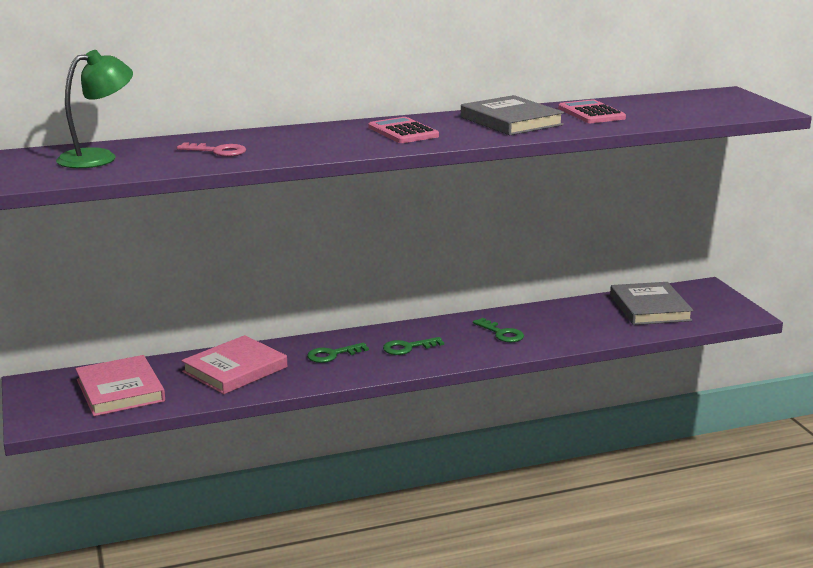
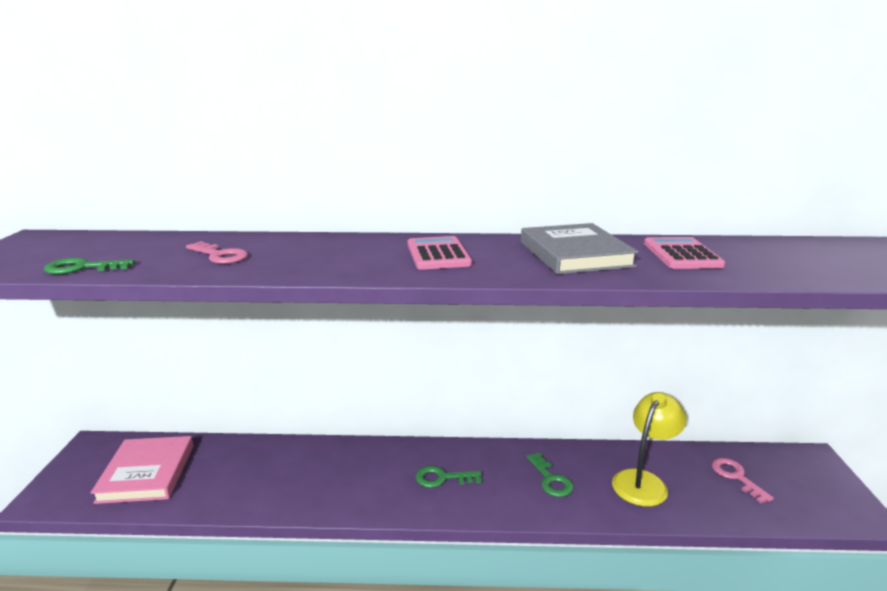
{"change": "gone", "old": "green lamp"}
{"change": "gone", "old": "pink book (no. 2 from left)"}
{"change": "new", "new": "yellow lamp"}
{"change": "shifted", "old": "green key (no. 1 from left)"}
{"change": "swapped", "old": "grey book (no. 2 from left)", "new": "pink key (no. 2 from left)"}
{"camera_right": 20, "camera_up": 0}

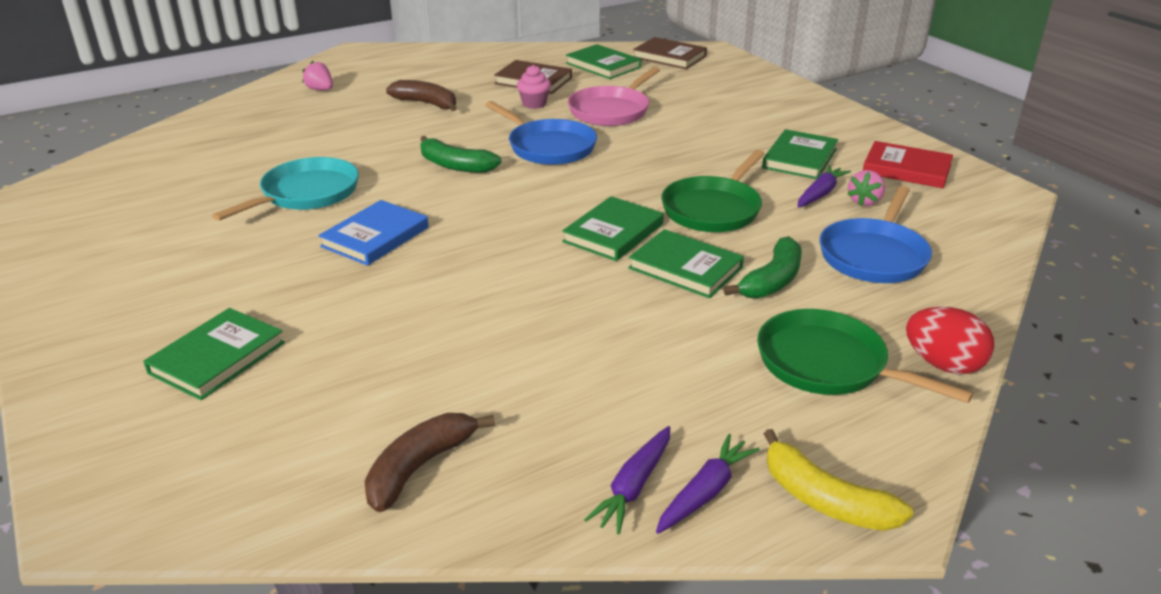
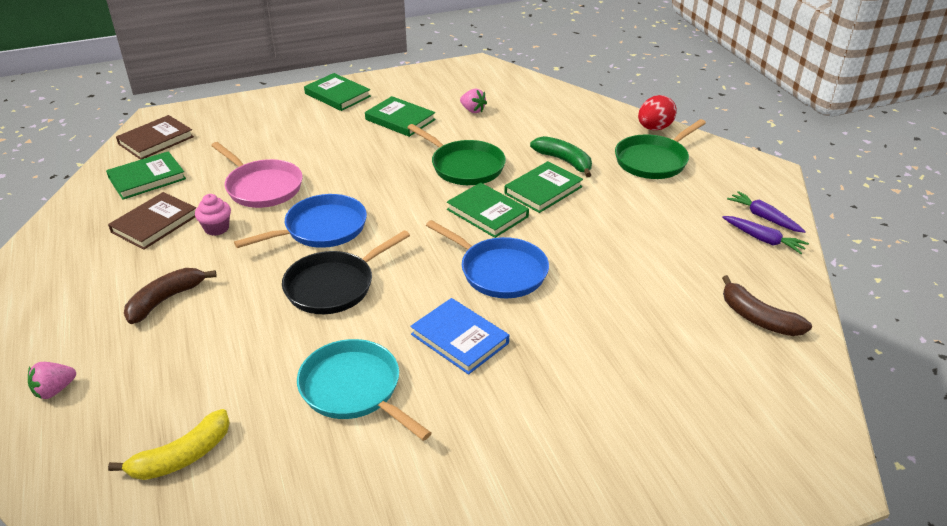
{"change": "gone", "old": "purple carrot (no. 3 from left)"}
{"change": "gone", "old": "red book"}
{"change": "shifted", "old": "green book (no. 1 from left in the first image)", "new": "green book (no. 2 from left)"}
{"change": "shifted", "old": "yellow banana"}
{"change": "shifted", "old": "blue pan (no. 2 from left)"}
{"change": "swapped", "old": "green banana (no. 1 from left)", "new": "black pan"}
{"camera_right": -80, "camera_up": 5}

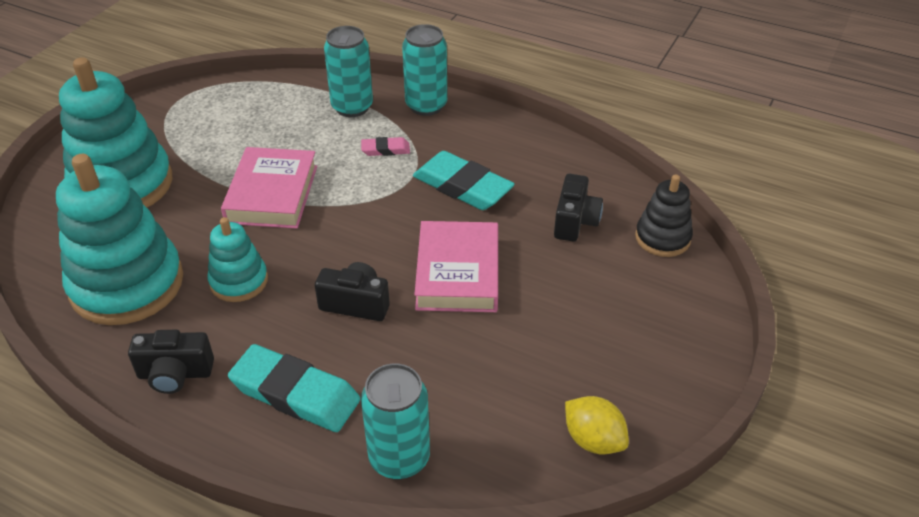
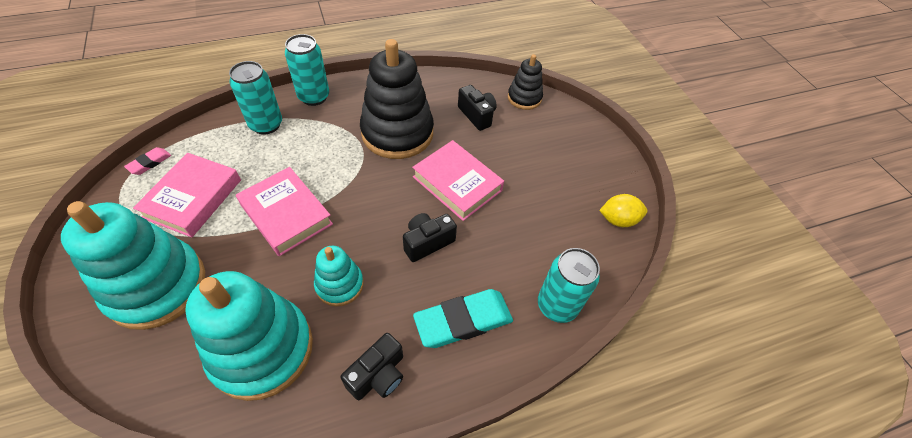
{"change": "new", "new": "pink book (no. 1 from left)"}
{"change": "shifted", "old": "pink eraser"}
{"change": "swapped", "old": "turquoise eraser (no. 2 from left)", "new": "black stacking toy (no. 1 from left)"}
{"camera_right": -50, "camera_up": 10}

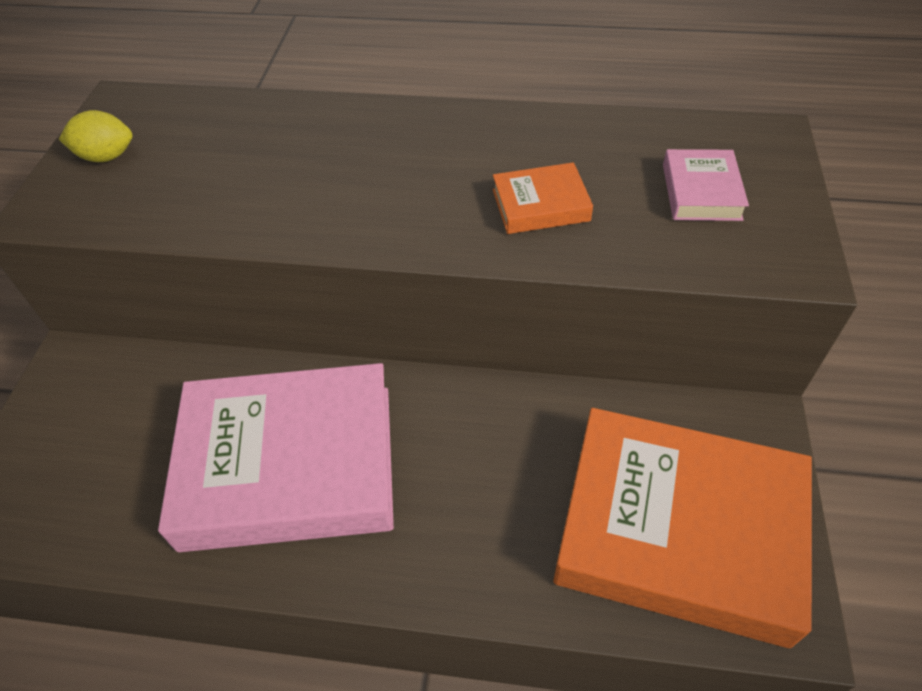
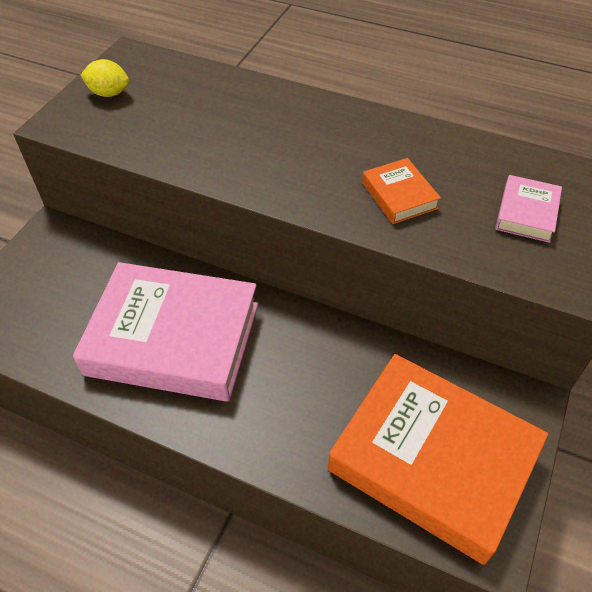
{"change": "rotated", "old": "orange book (no. 1 from left)", "degrees": 60}
{"camera_right": 15, "camera_up": 0}

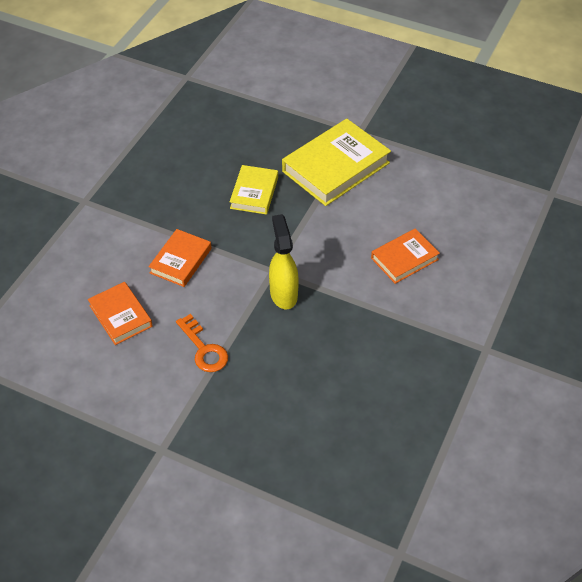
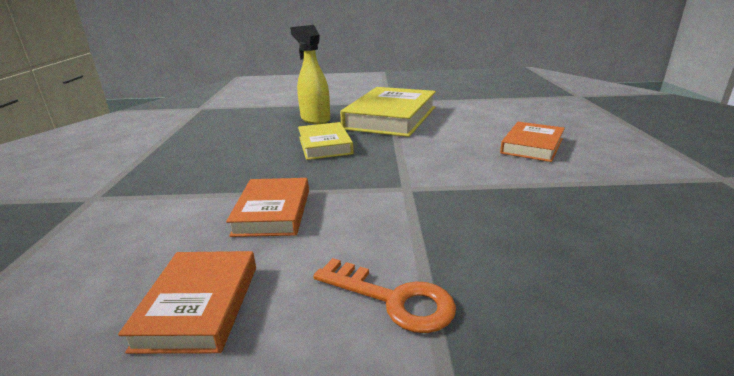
{"change": "shifted", "old": "yellow spray bottle"}
{"change": "rotated", "old": "orange book (no. 1 from left)", "degrees": 60}
{"camera_right": -25, "camera_up": -25}

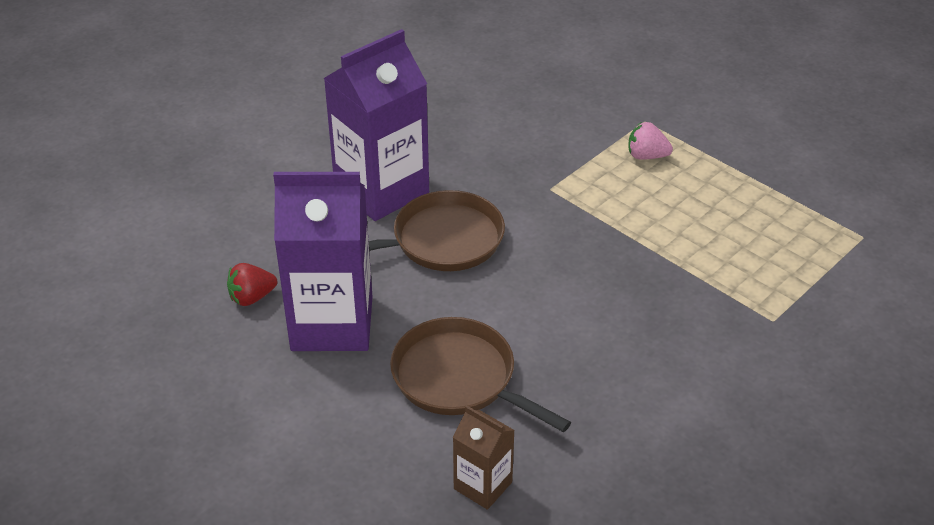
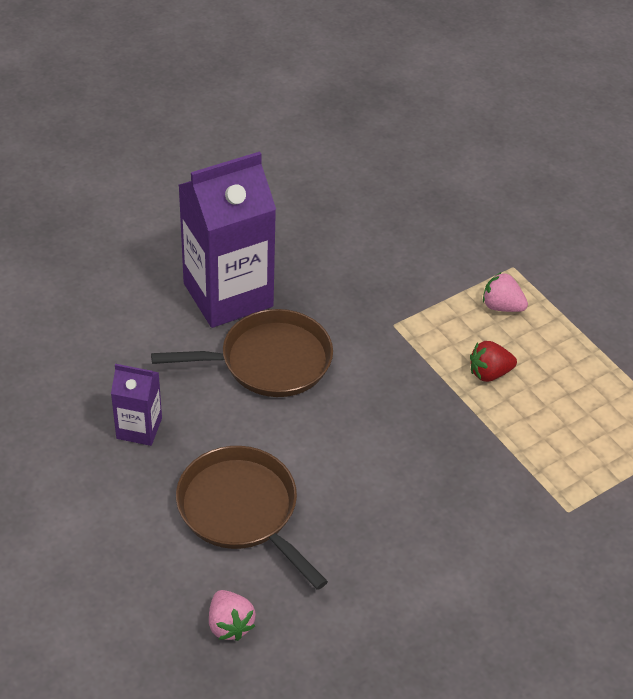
{"change": "shifted", "old": "red strawberry"}
{"change": "swapped", "old": "brown carton", "new": "pink strawberry (no. 1 from left)"}
{"change": "scaled", "old": "purple carton (no. 1 from left)", "factor": 0.49}
{"camera_right": 10, "camera_up": 5}

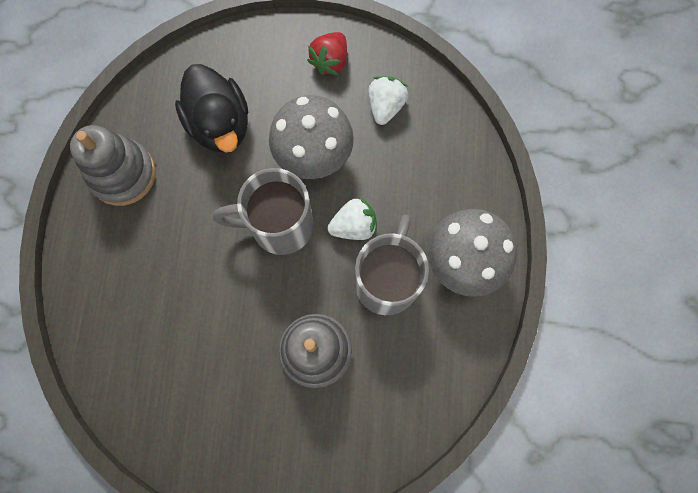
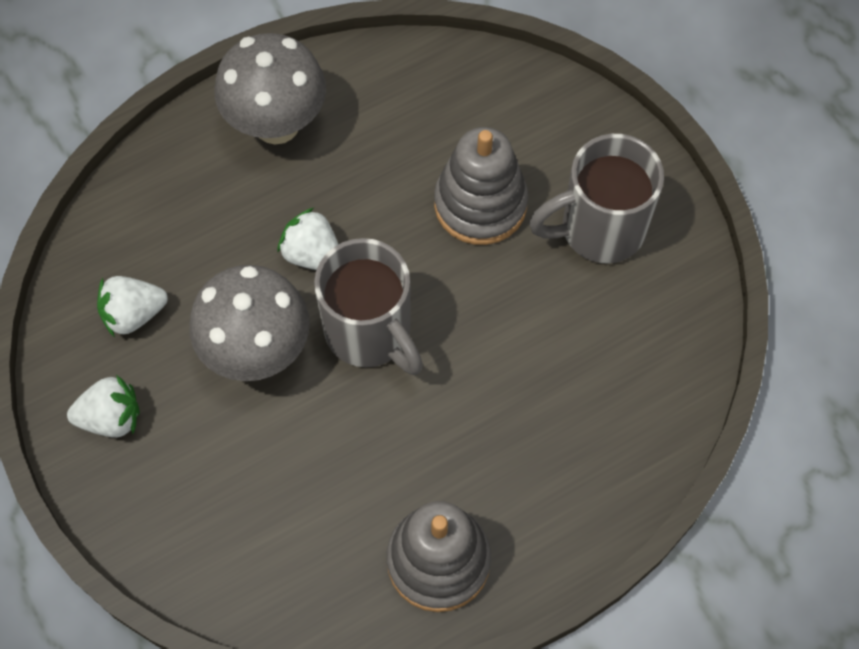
{"change": "gone", "old": "black duck"}
{"change": "shifted", "old": "grey mug (no. 2 from left)"}
{"change": "repainted", "old": "red strawberry", "new": "white strawberry (no. 1 from left)"}
{"camera_right": -125, "camera_up": -10}

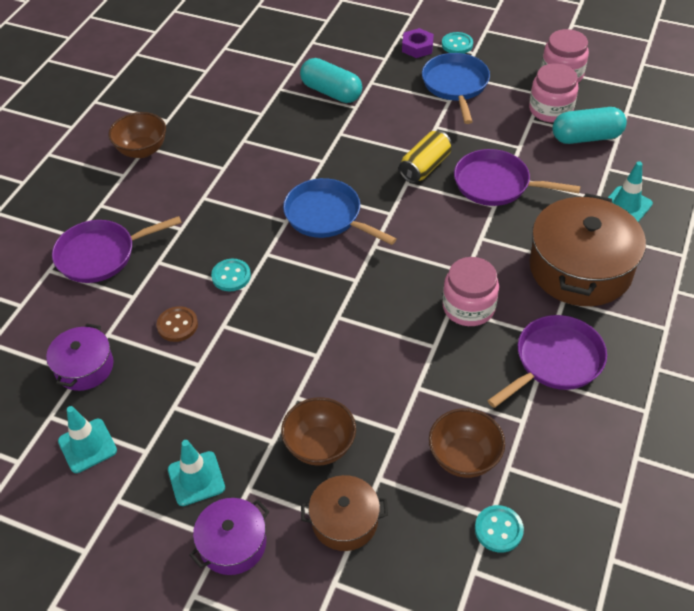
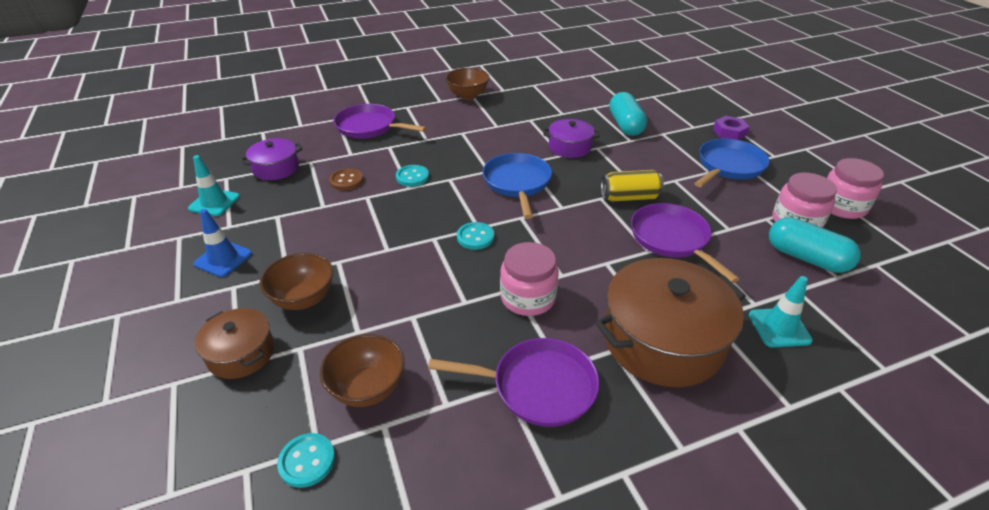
{"change": "shifted", "old": "purple pot (no. 2 from left)"}
{"change": "shifted", "old": "turquoise button (no. 2 from left in the first image)", "new": "turquoise button (no. 3 from left)"}
{"change": "repainted", "old": "turquoise traffic cone (no. 2 from left)", "new": "blue traffic cone"}
{"camera_right": 45, "camera_up": -10}

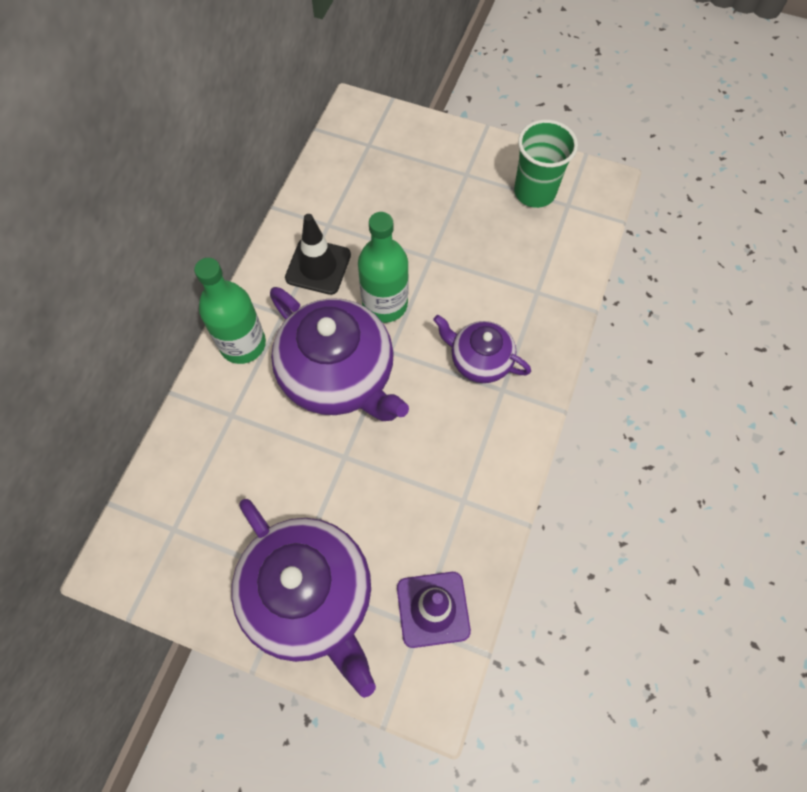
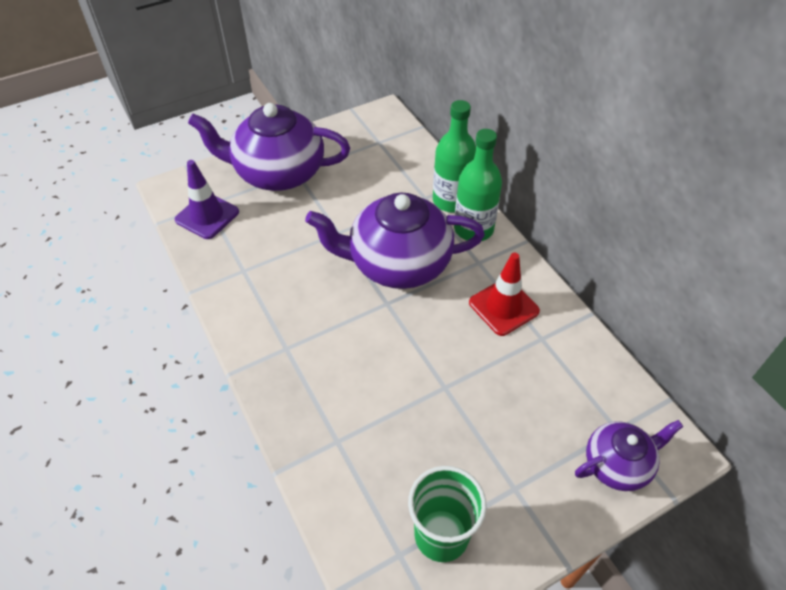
{"change": "shifted", "old": "green bottle (no. 2 from left in the first image)", "new": "green bottle (no. 1 from left)"}
{"change": "shifted", "old": "purple teapot (no. 3 from left)"}
{"change": "repainted", "old": "black traffic cone", "new": "red traffic cone"}
{"camera_right": 130, "camera_up": -15}

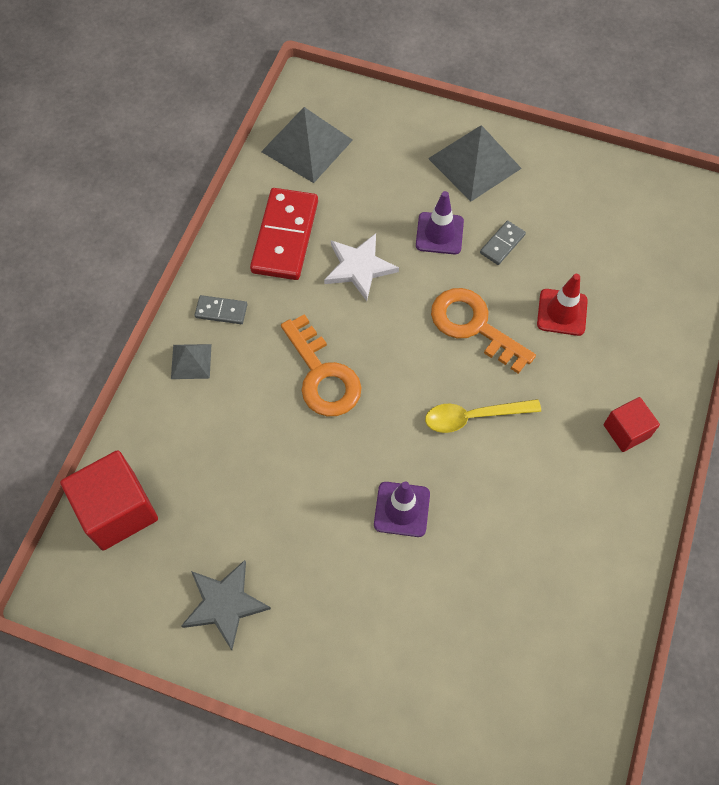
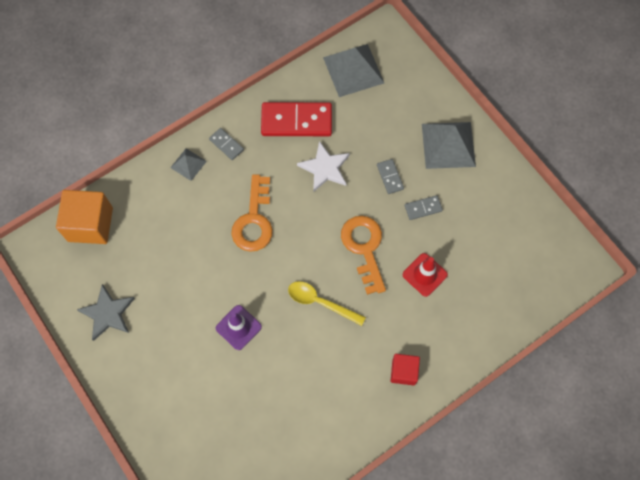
{"change": "swapped", "old": "purple traffic cone (no. 2 from left)", "new": "grey domino (no. 2 from left)"}
{"change": "repainted", "old": "red cube (no. 1 from left)", "new": "orange cube"}
{"change": "rotated", "old": "red domino", "degrees": 45}
{"camera_right": 35, "camera_up": 5}

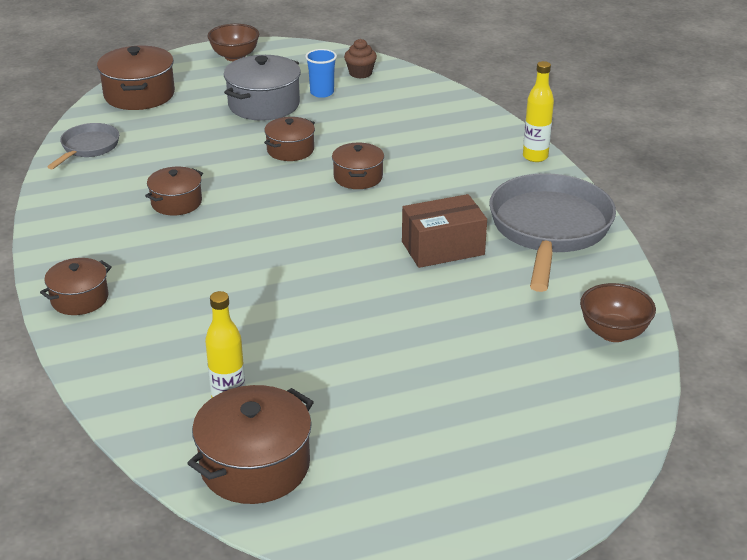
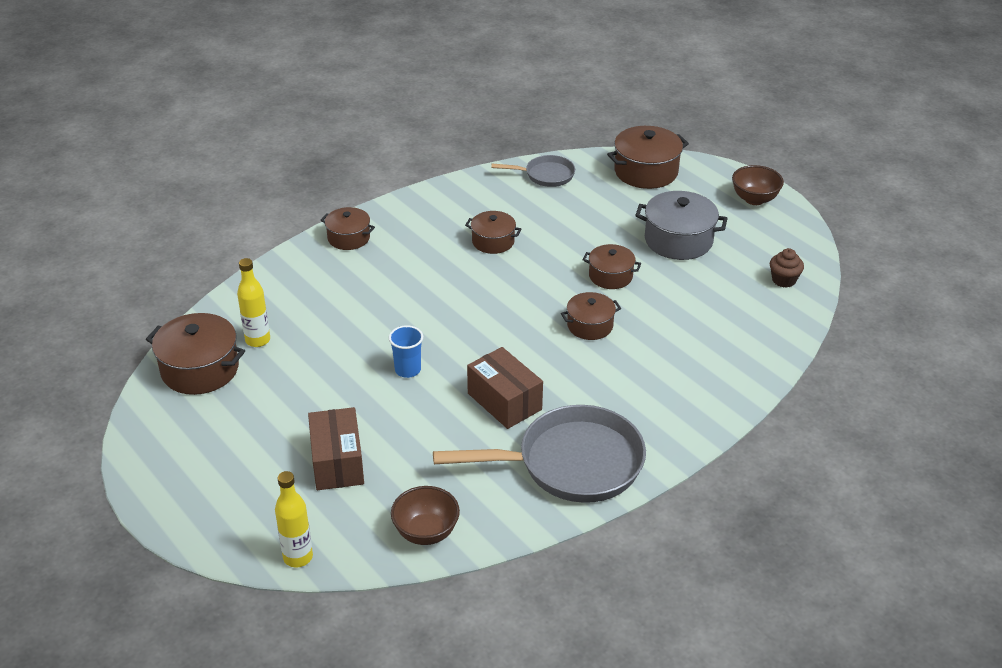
{"change": "new", "new": "brown box (no. 1 from left)"}
{"change": "shifted", "old": "blue cup"}
{"change": "shifted", "old": "yellow bottle (no. 2 from left)"}
{"camera_right": 70, "camera_up": 5}

